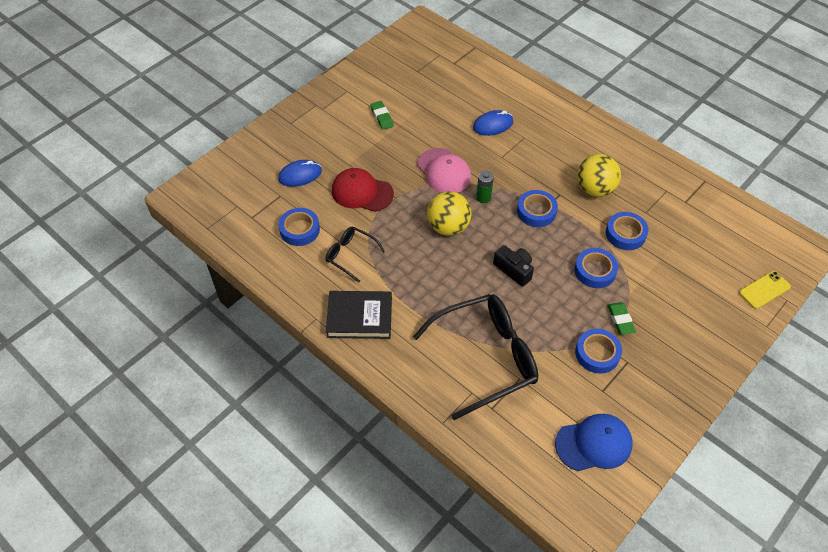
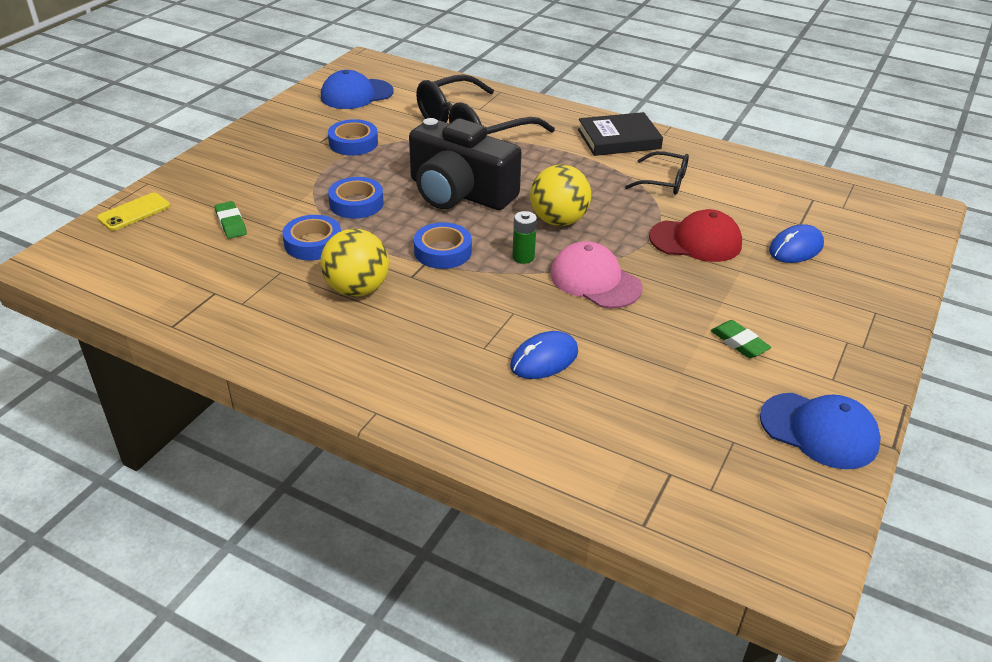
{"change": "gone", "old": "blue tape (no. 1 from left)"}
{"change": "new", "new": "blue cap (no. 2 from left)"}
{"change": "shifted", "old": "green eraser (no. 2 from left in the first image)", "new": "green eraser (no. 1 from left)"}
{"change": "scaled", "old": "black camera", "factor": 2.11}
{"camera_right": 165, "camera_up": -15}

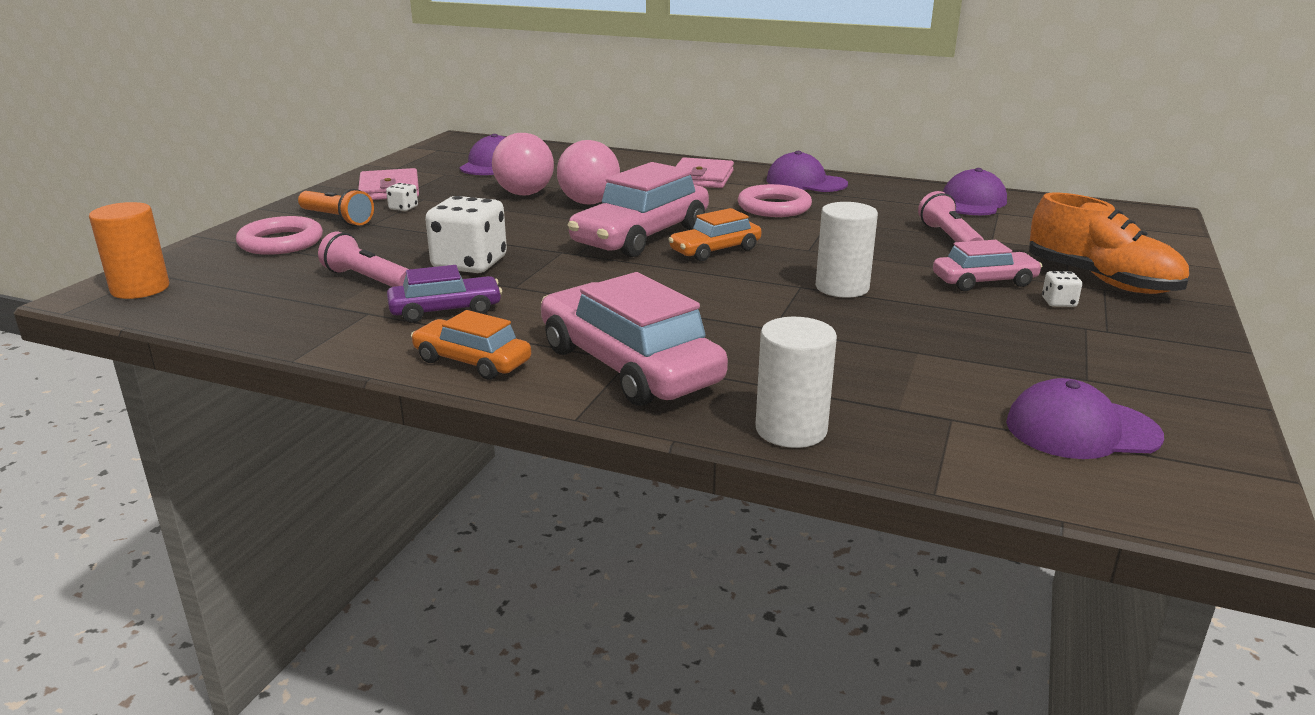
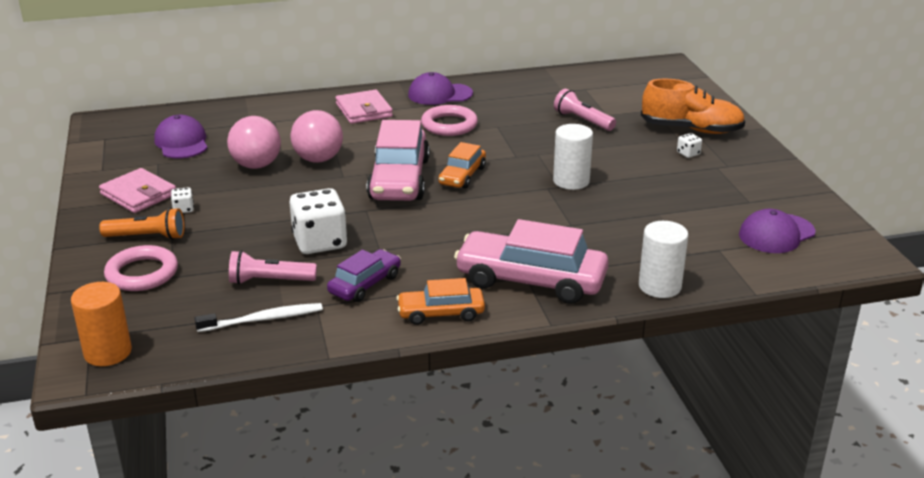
{"change": "gone", "old": "pink car (no. 3 from left)"}
{"change": "gone", "old": "purple cap (no. 3 from left)"}
{"change": "new", "new": "white toothbrush"}
{"camera_right": -35, "camera_up": 5}

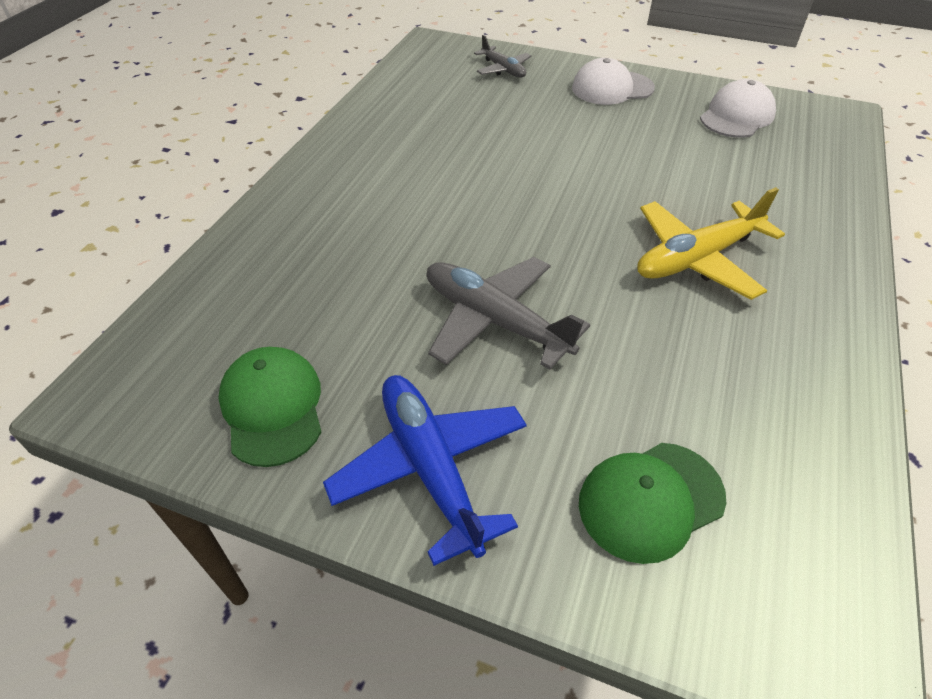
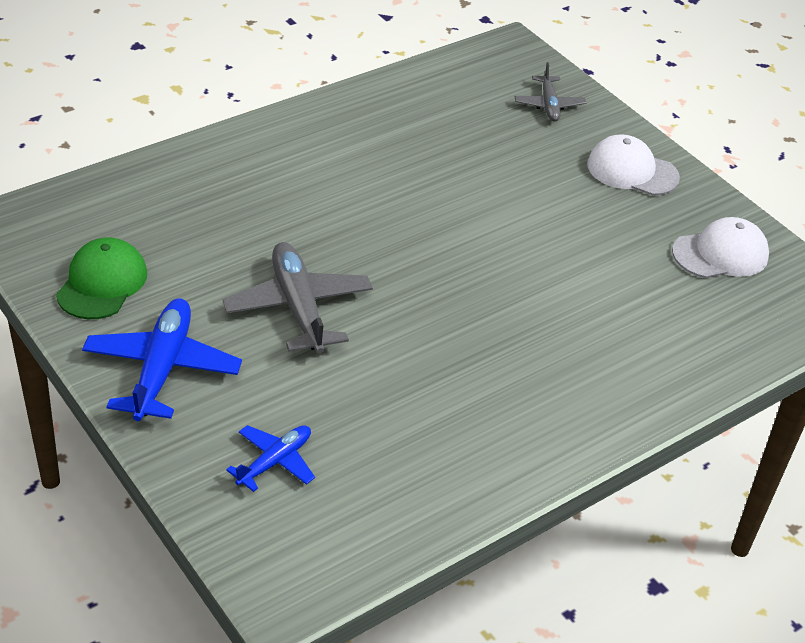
{"change": "gone", "old": "yellow plane"}
{"change": "swapped", "old": "green cap (no. 2 from left)", "new": "blue plane (no. 2 from left)"}
{"camera_right": 30, "camera_up": -5}

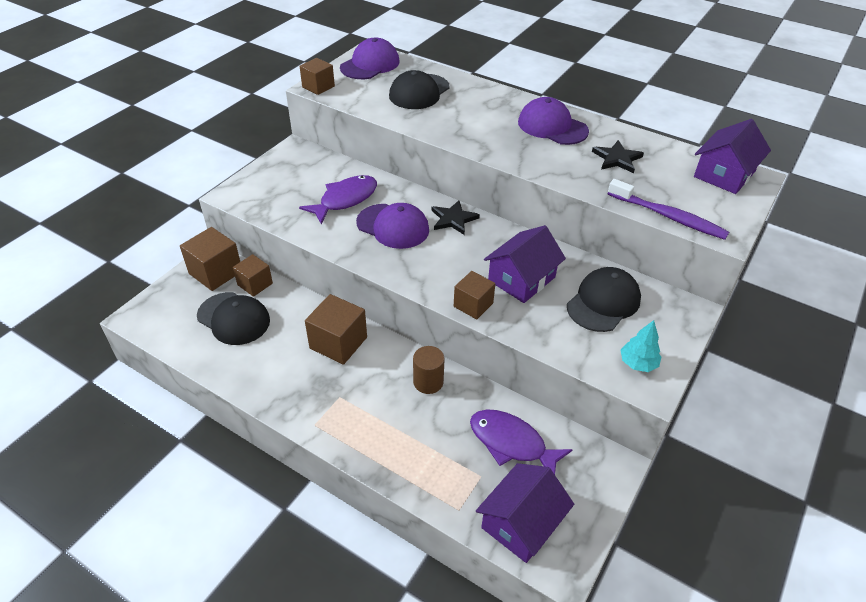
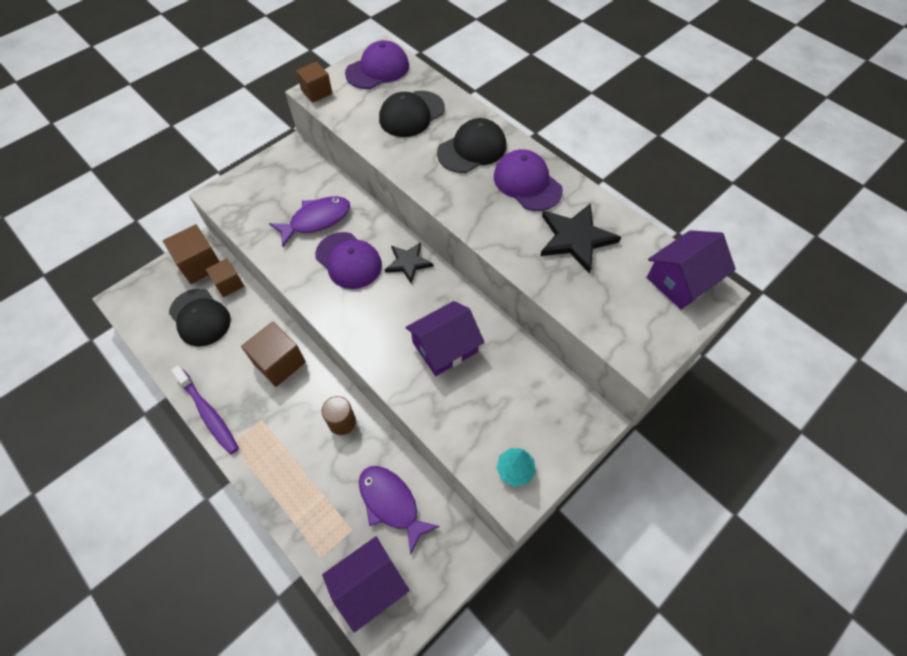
{"change": "gone", "old": "brown cube (no. 5 from left)"}
{"change": "shifted", "old": "black cap (no. 3 from left)"}
{"change": "shifted", "old": "purple toothbrush"}
{"change": "scaled", "old": "black star (no. 2 from left)", "factor": 1.54}
{"camera_right": 15, "camera_up": 15}

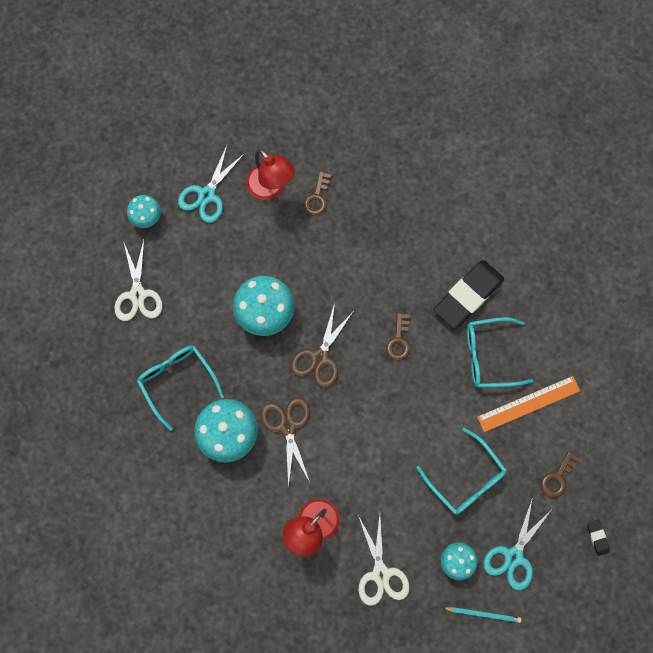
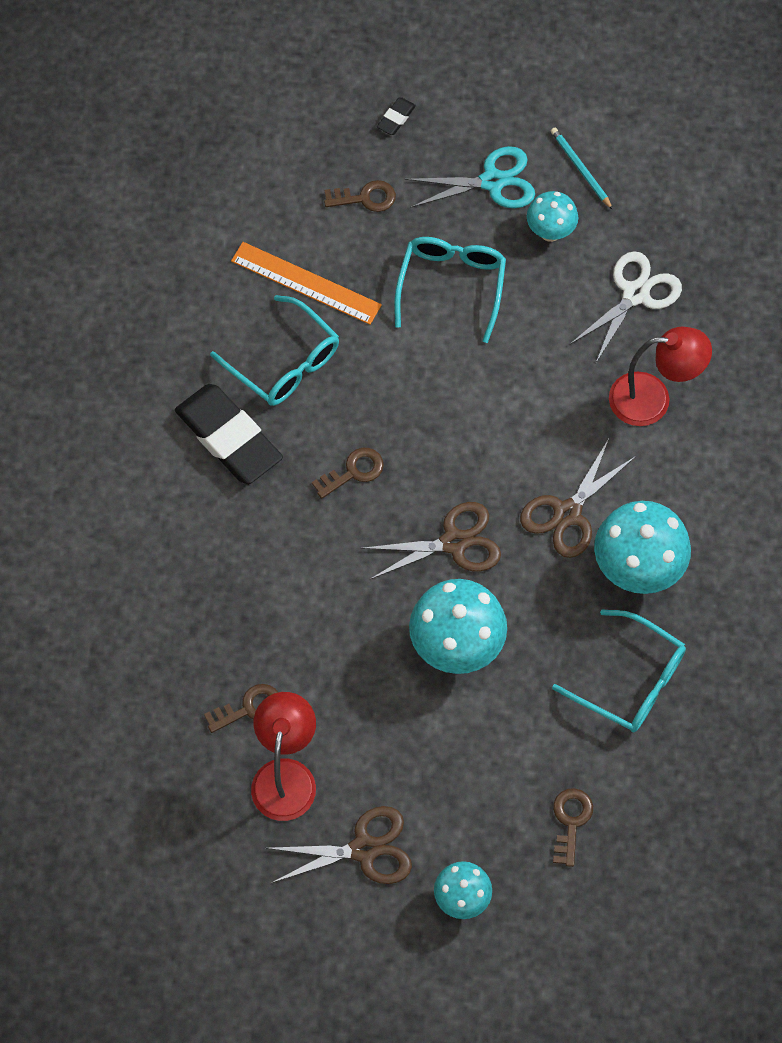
{"change": "swapped", "old": "white scissors (no. 1 from left)", "new": "brown key (no. 4 from left)"}
{"change": "repainted", "old": "turquoise scissors (no. 1 from left)", "new": "brown scissors (no. 1 from left)"}
{"change": "rotated", "old": "turquoise glasses (no. 1 from left in the first image)", "degrees": -75}
{"change": "rotated", "old": "black eraser (no. 1 from left)", "degrees": 45}
{"camera_right": -130, "camera_up": -10}

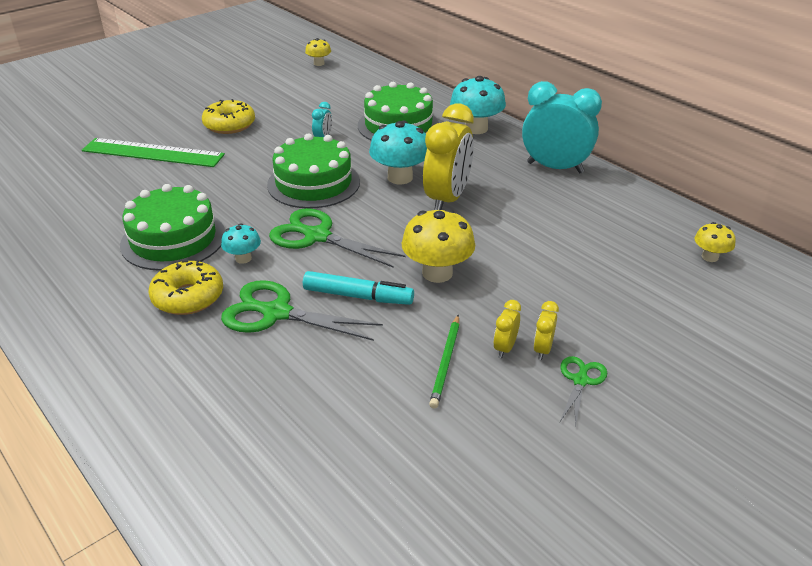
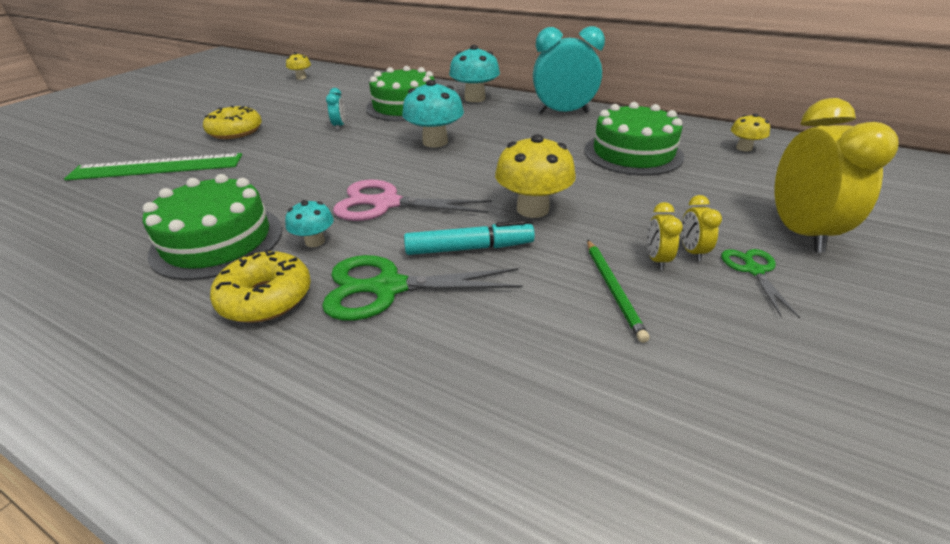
{"change": "shifted", "old": "green cake (no. 2 from left in the first image)", "new": "green cake (no. 3 from left)"}
{"change": "shifted", "old": "yellow clock (no. 1 from left in the first image)", "new": "yellow clock (no. 3 from left)"}
{"change": "repainted", "old": "green scissors (no. 2 from left)", "new": "pink scissors"}
{"camera_right": -20, "camera_up": 0}

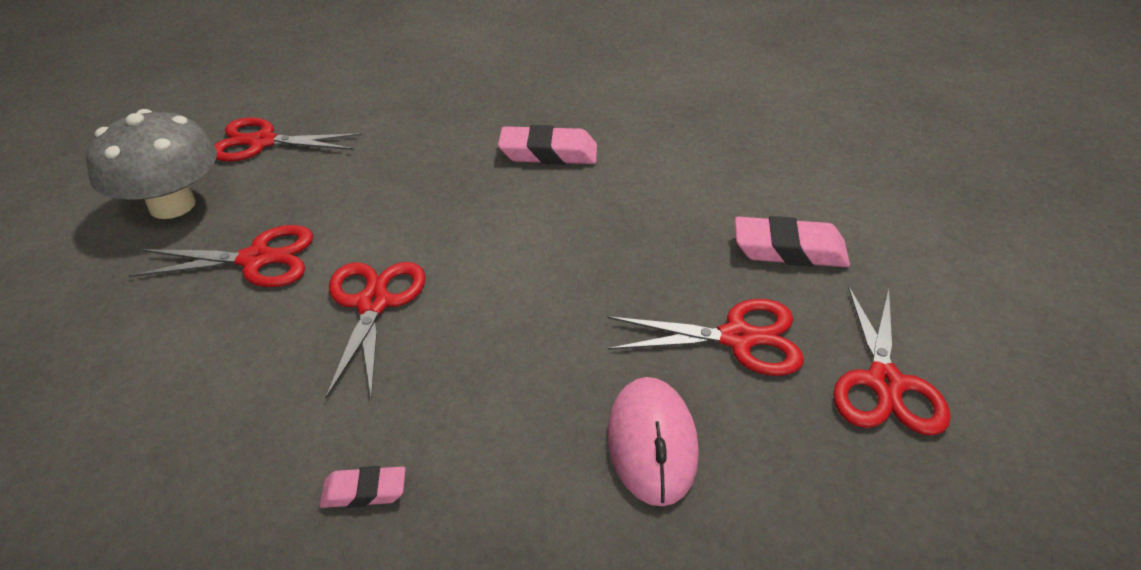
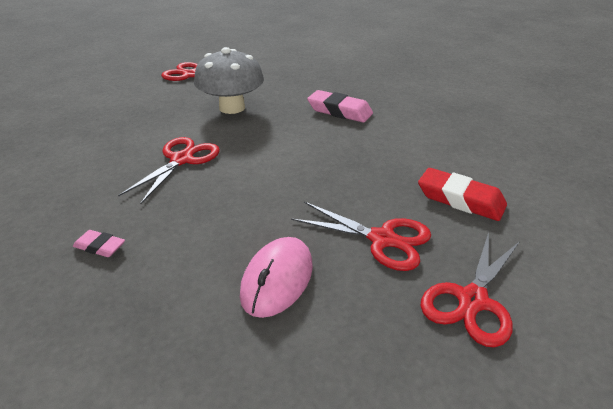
{"change": "gone", "old": "red scissors (no. 1 from left)"}
{"change": "shifted", "old": "grey mushroom"}
{"change": "repainted", "old": "pink eraser (no. 3 from left)", "new": "red eraser"}
{"camera_right": 25, "camera_up": -5}

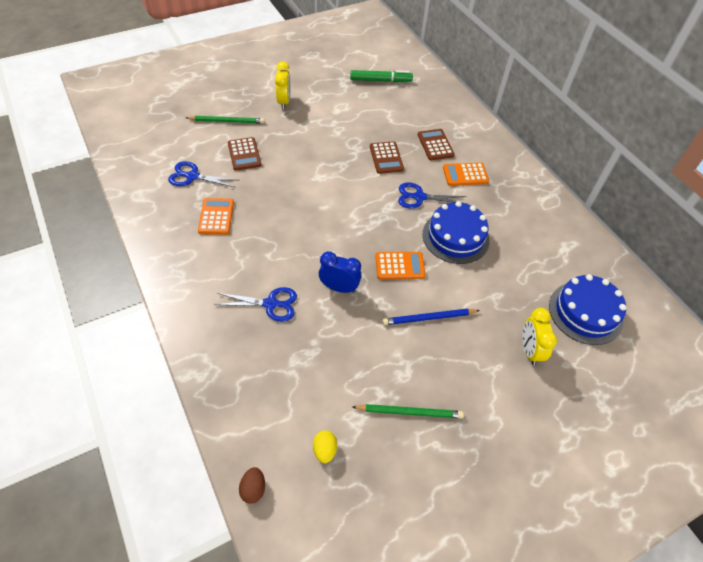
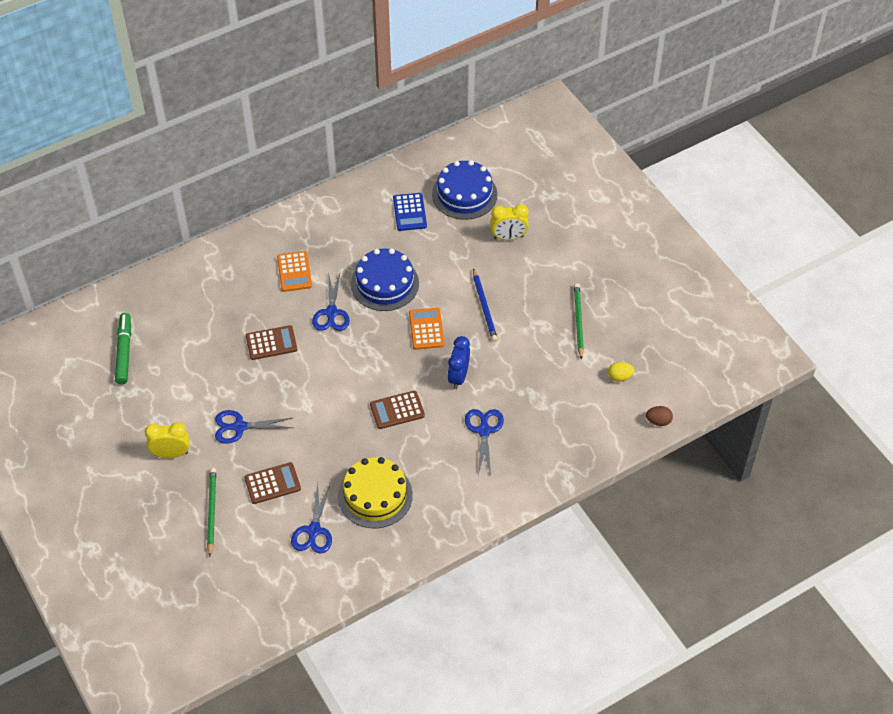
{"change": "new", "new": "blue scissors (no. 1 from left)"}
{"change": "new", "new": "blue calculator"}
{"change": "shifted", "old": "brown calculator (no. 3 from left)"}
{"change": "swapped", "old": "orange calculator (no. 1 from left)", "new": "yellow cake"}
{"camera_right": -90, "camera_up": 0}

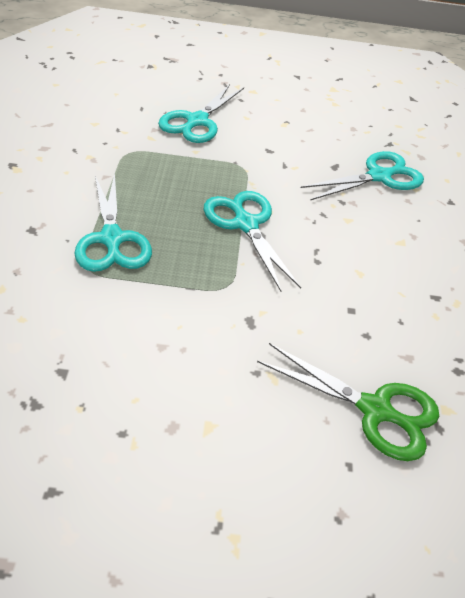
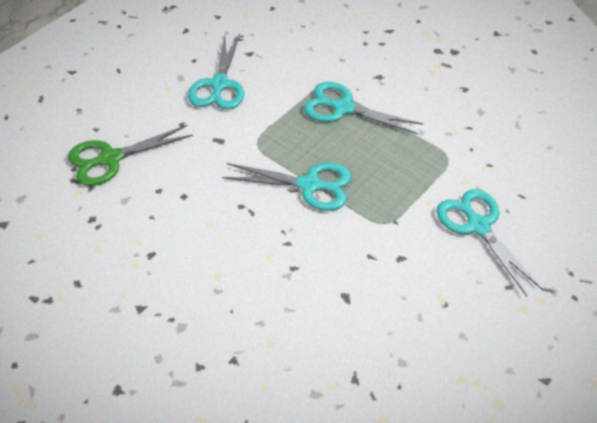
{"change": "shifted", "old": "turquoise scissors (no. 4 from left in the first image)", "new": "turquoise scissors (no. 1 from left)"}
{"camera_right": 130, "camera_up": 5}

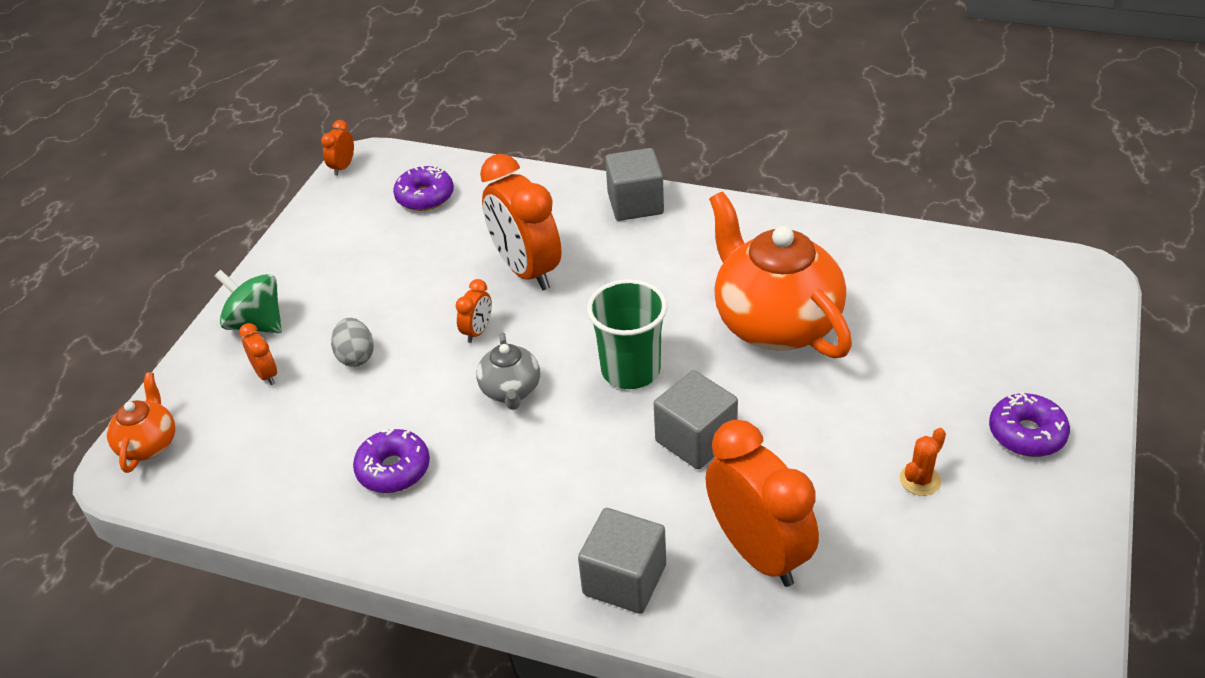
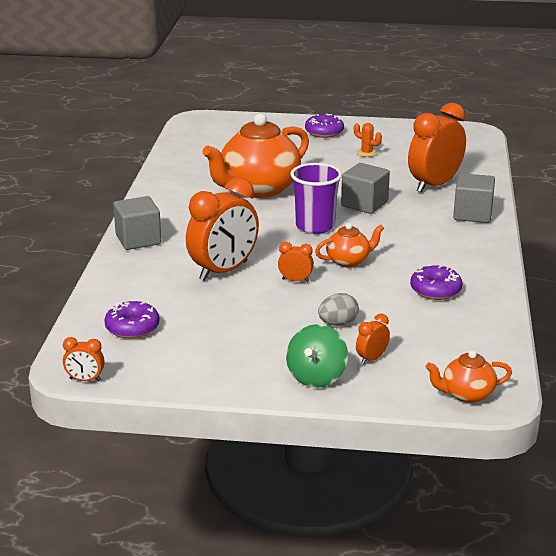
{"change": "repainted", "old": "grey teapot", "new": "orange teapot (no. 2 from left)"}
{"change": "repainted", "old": "green cup", "new": "purple cup"}
{"camera_right": -105, "camera_up": -15}

